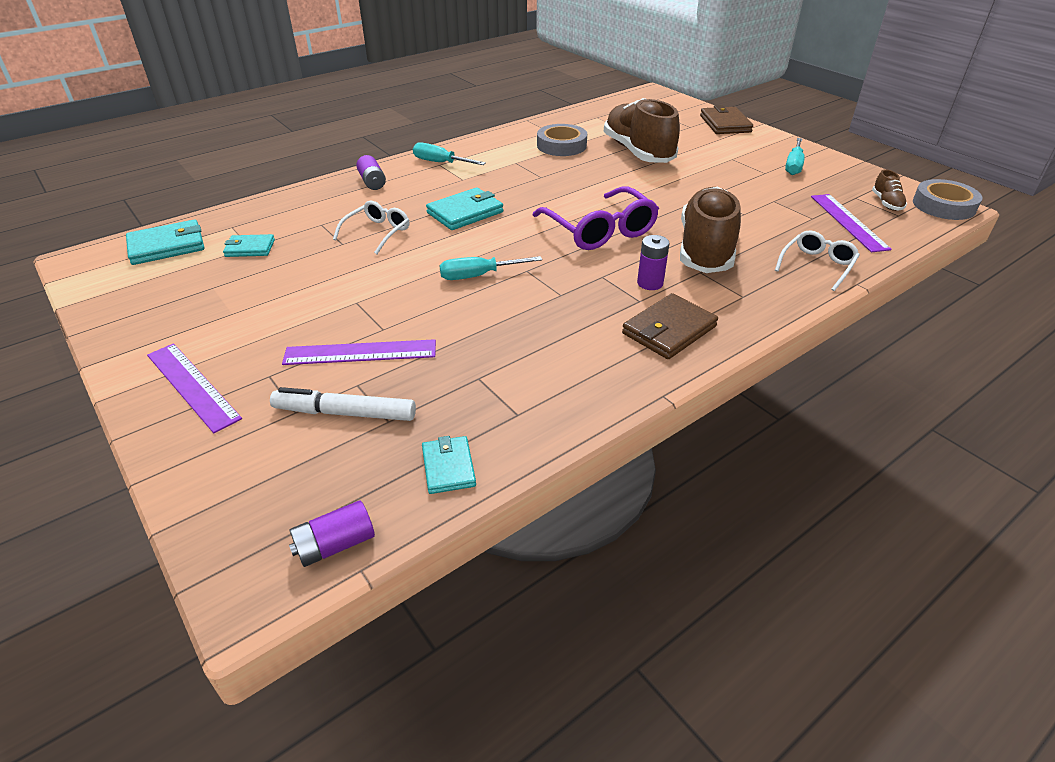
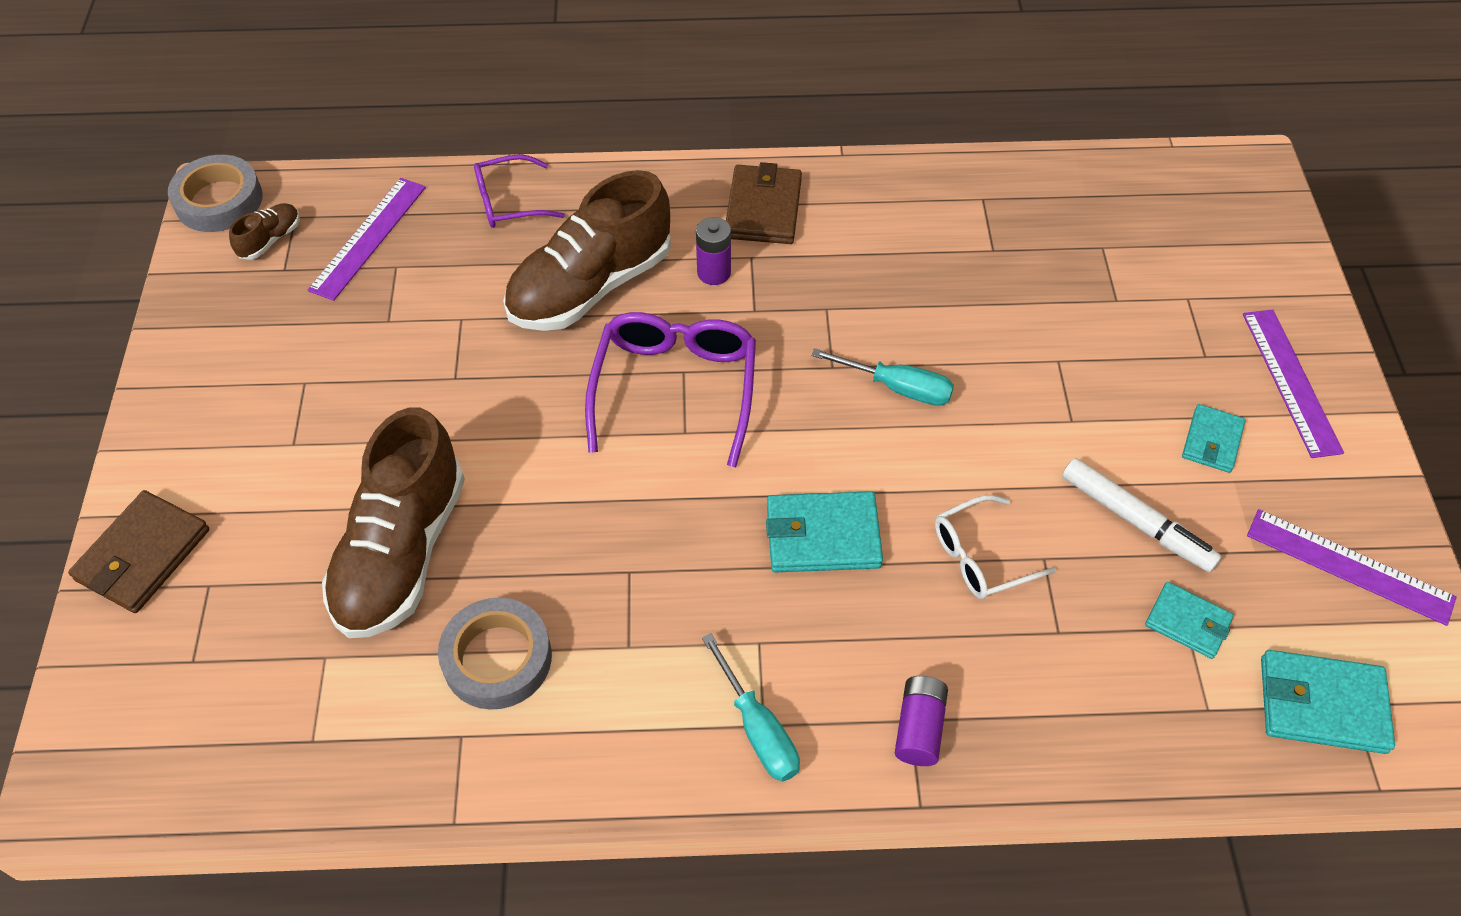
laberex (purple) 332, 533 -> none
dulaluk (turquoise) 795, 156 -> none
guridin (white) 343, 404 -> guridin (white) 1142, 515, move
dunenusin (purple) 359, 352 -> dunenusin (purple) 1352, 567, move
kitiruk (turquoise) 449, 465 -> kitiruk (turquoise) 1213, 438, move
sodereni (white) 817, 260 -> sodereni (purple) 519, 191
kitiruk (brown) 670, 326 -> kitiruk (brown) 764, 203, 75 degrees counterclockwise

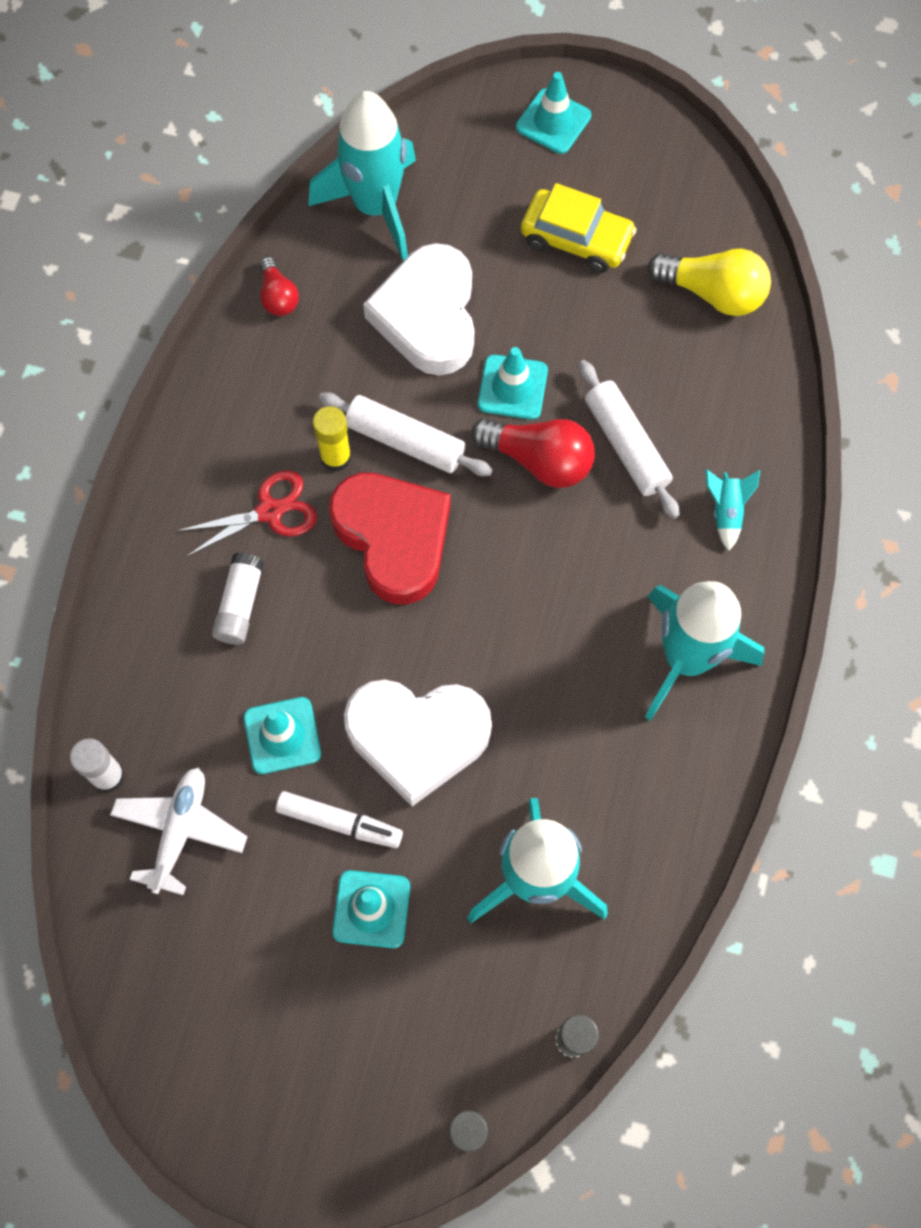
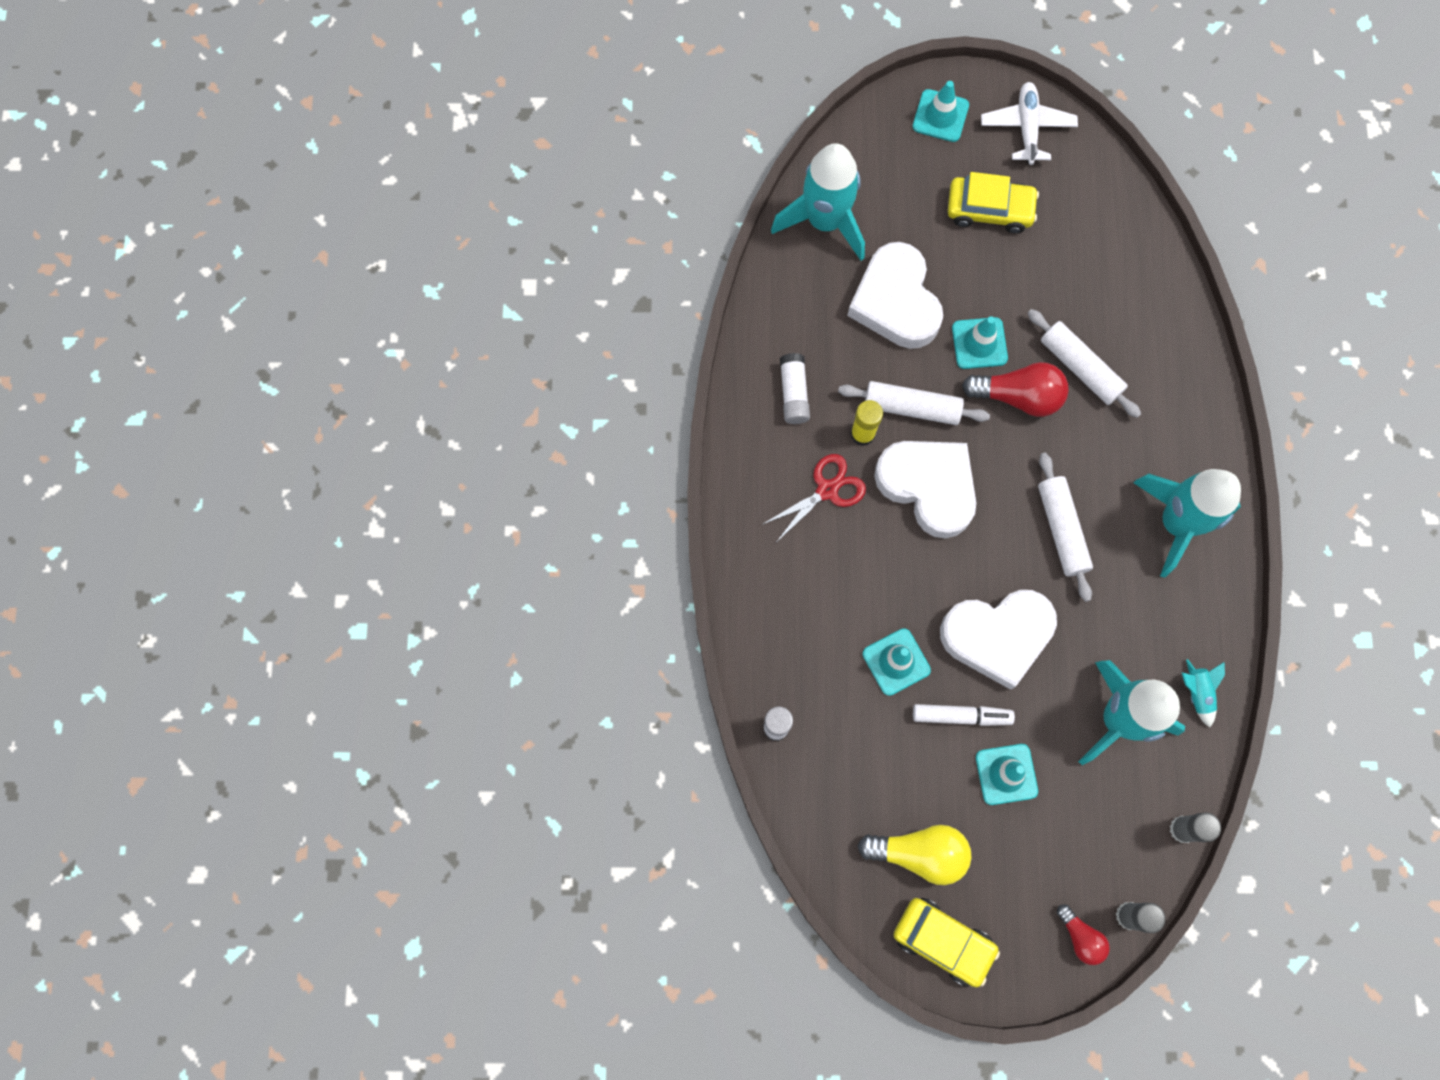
none -> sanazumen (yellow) 946, 943
none -> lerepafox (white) 1065, 527
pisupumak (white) 179, 831 -> pisupumak (white) 1029, 123, move
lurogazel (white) 238, 599 -> lurogazel (white) 795, 388, move
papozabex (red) 279, 286 -> papozabex (red) 1083, 934, move
papozabex (yellow) 709, 282 -> papozabex (yellow) 914, 855, move
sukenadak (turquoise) 732, 510 -> sukenadak (turquoise) 1203, 693, move
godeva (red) 389, 538 -> godeva (white) 925, 490

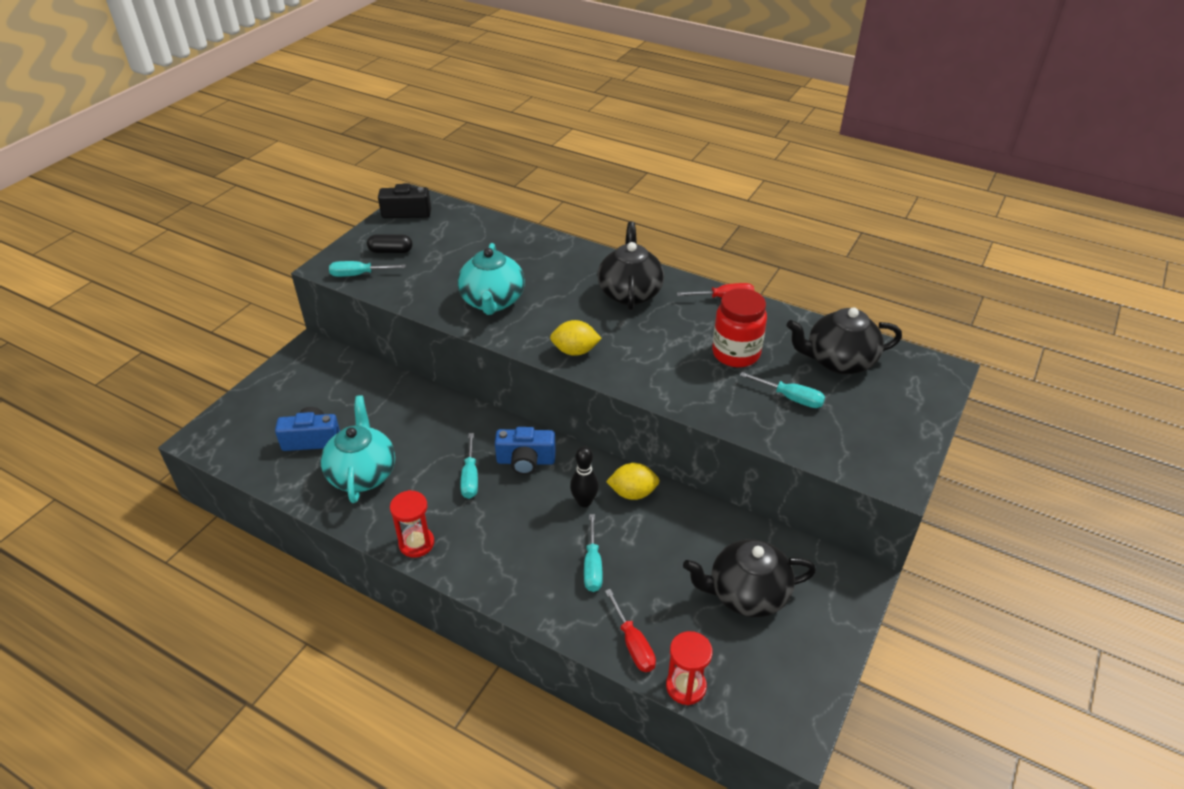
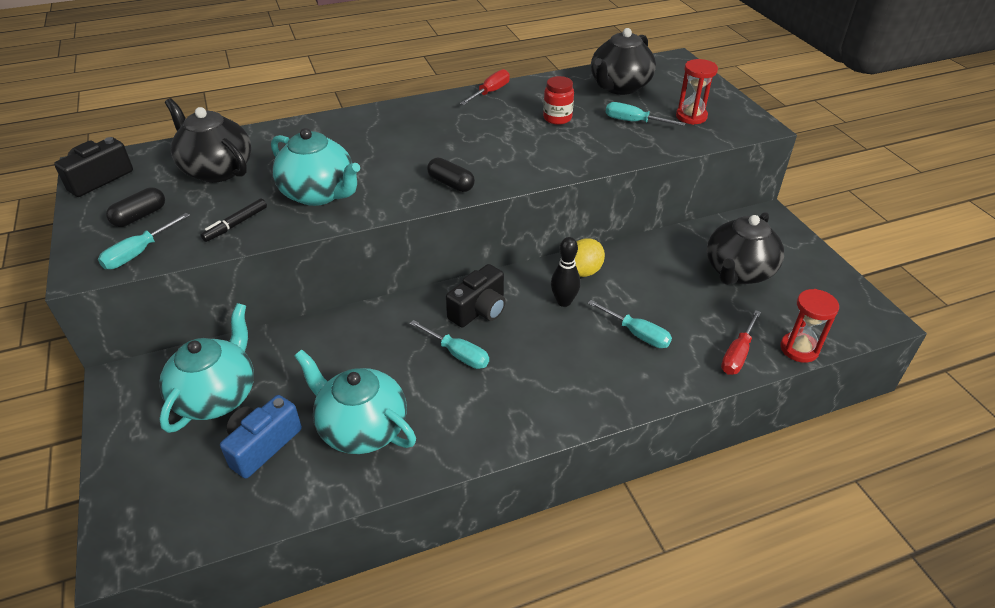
none -> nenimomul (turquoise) 206, 368
none -> guridin (black) 233, 220
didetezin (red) 412, 524 -> didetezin (red) 697, 92, move
nenimomul (black) 631, 266 -> nenimomul (black) 208, 140, move
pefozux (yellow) 576, 338 -> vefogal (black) 451, 175
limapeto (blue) 525, 451 -> limapeto (black) 476, 295
dulaluk (red) 630, 630 -> dulaluk (red) 741, 342, 105 degrees clockwise
dulaluk (turquoise) 782, 390 -> dulaluk (turquoise) 645, 114, 135 degrees counterclockwise
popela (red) 739, 327 -> popela (red) 558, 100, x0.62

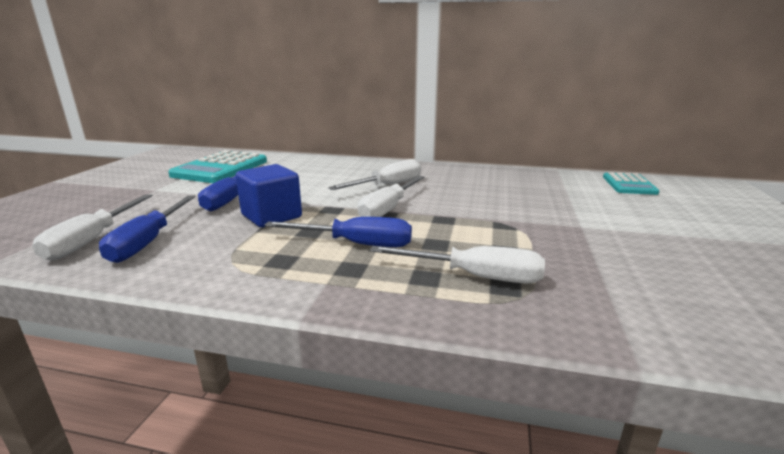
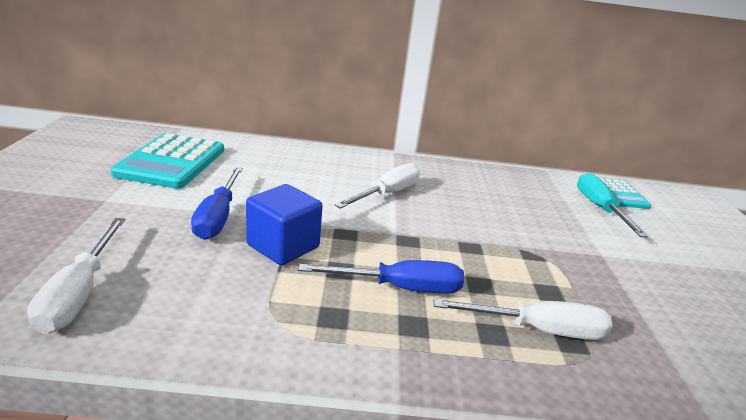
dulaluk (blue) 147, 229 -> none
dulaluk (white) 391, 196 -> none
none -> dulaluk (turquoise) 612, 205

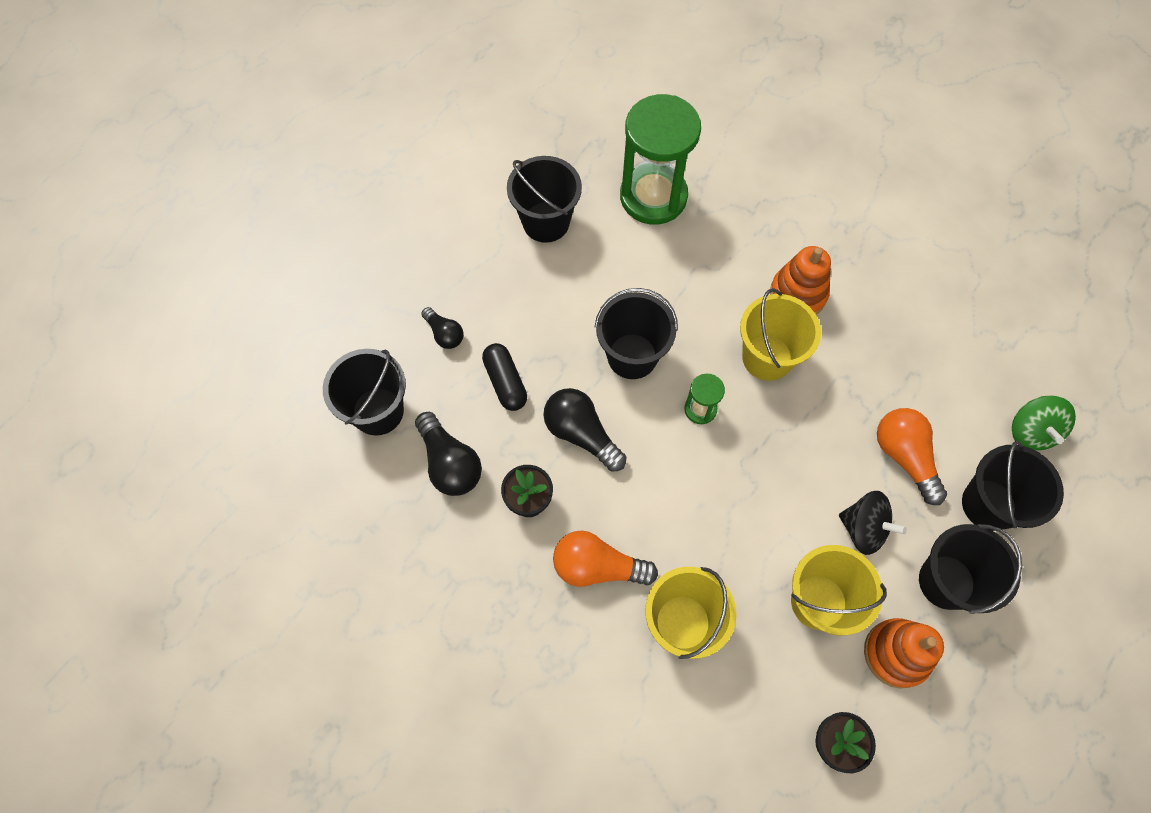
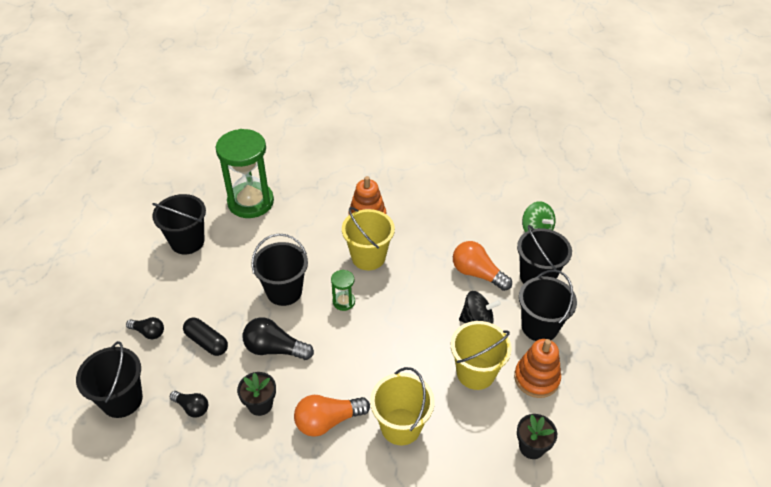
papozabex (black) 448, 454 -> papozabex (black) 189, 404, x0.60

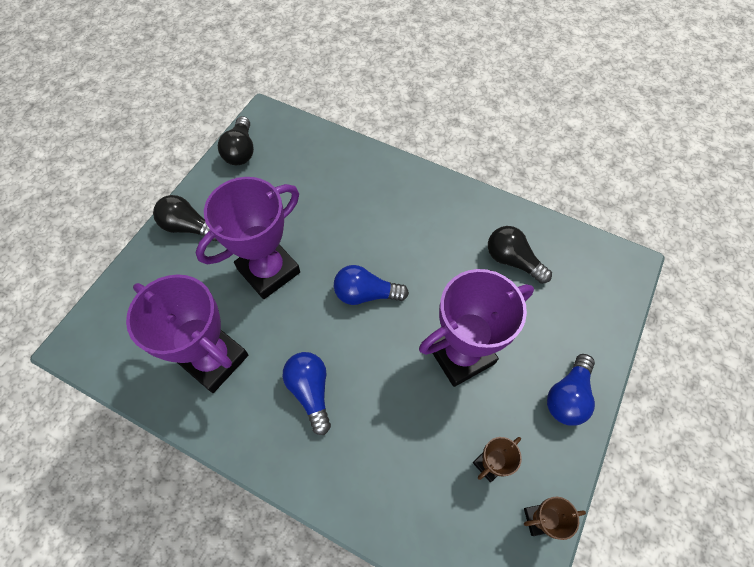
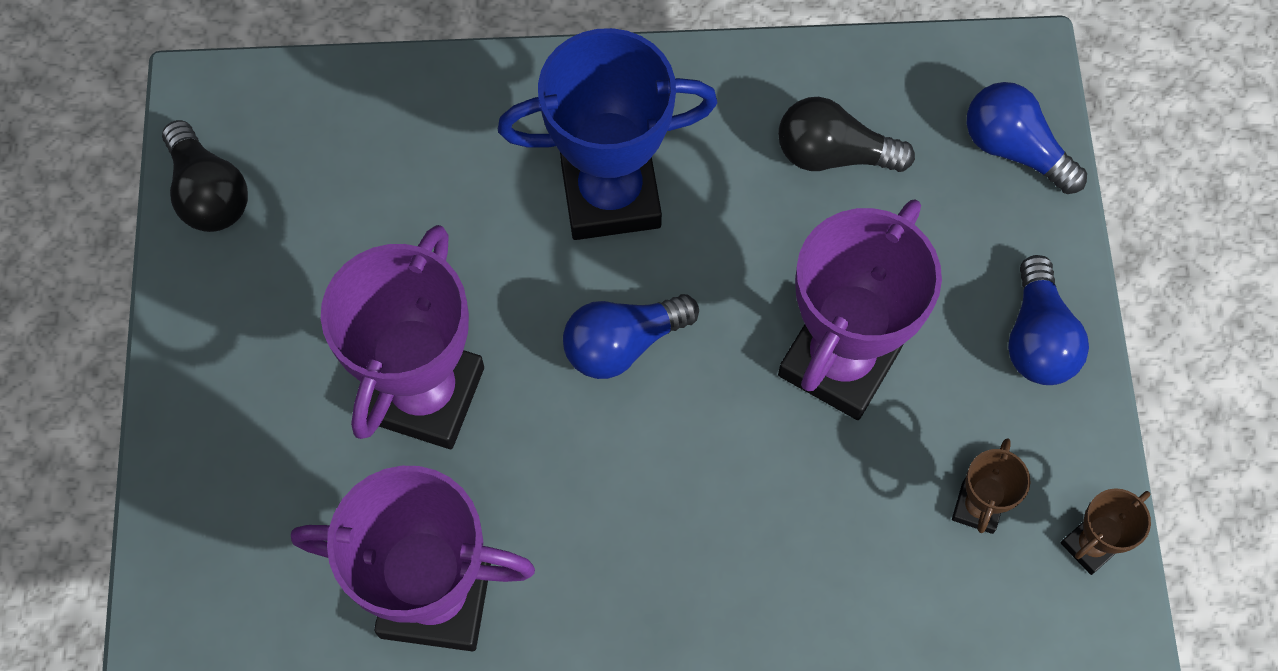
papozabex (black) 185, 218 -> none
none -> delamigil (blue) 608, 134
papozabex (blue) 307, 393 -> papozabex (blue) 1027, 138, move

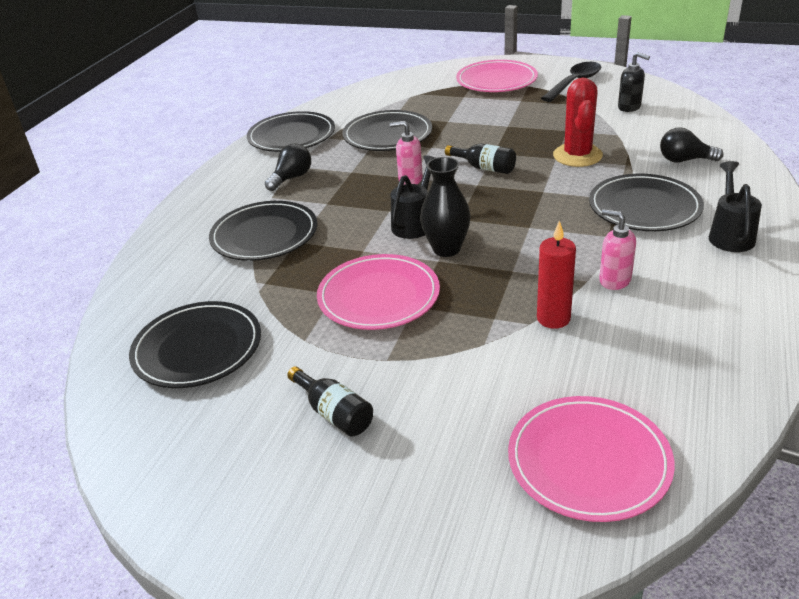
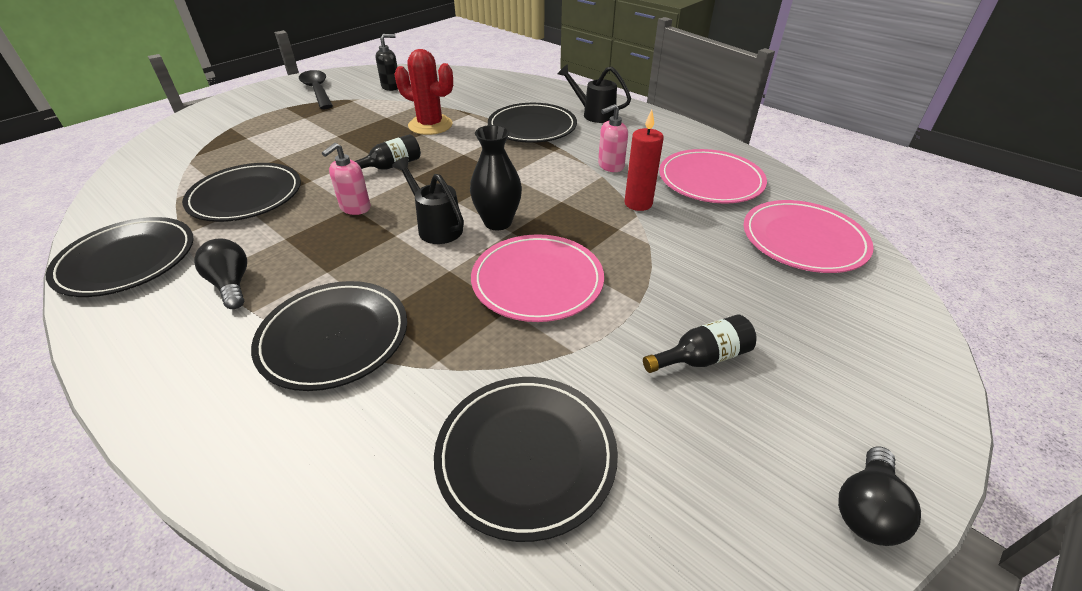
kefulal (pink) 497, 76 -> kefulal (pink) 713, 176, move
papozabex (black) 692, 144 -> papozabex (black) 879, 496, move

